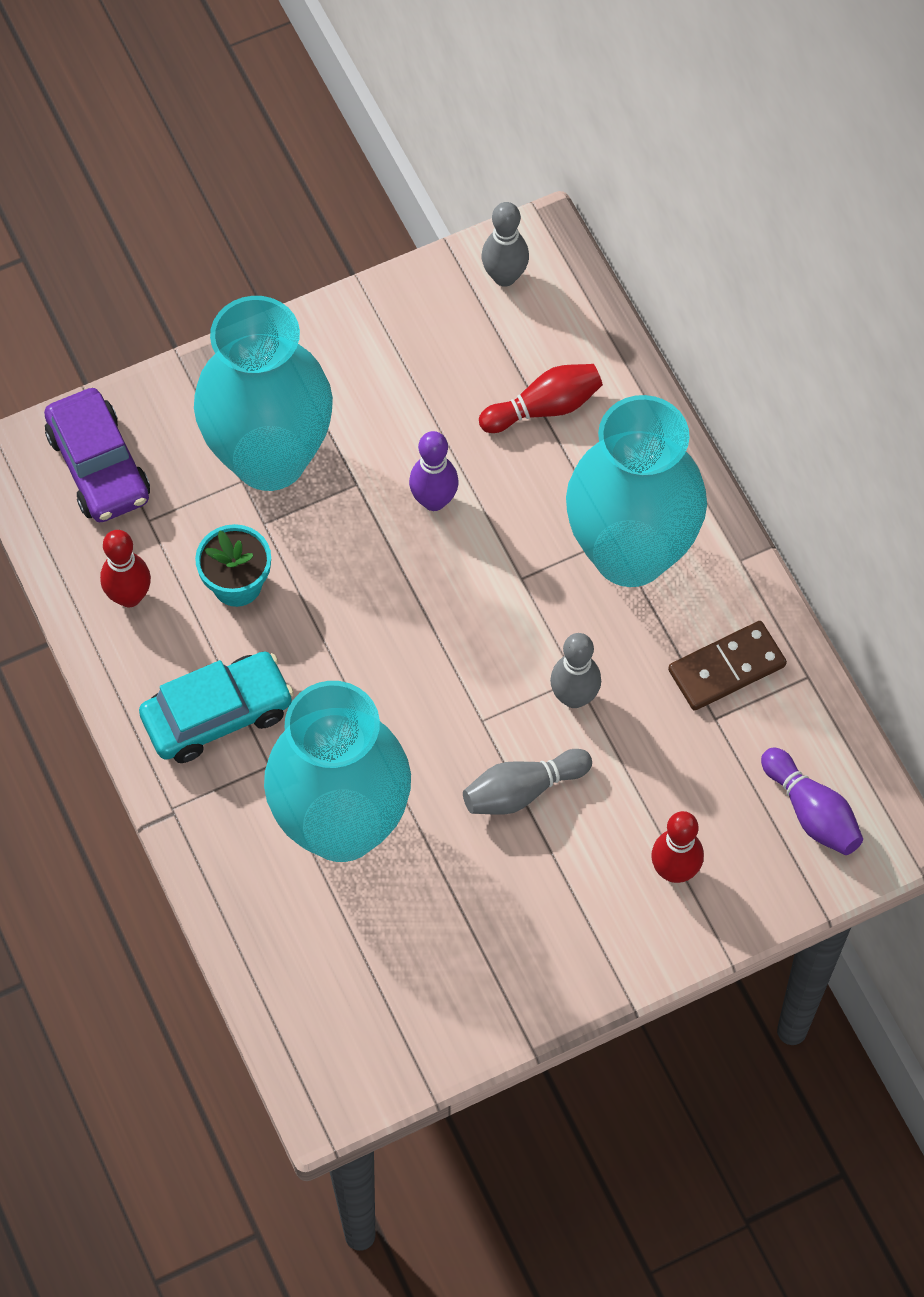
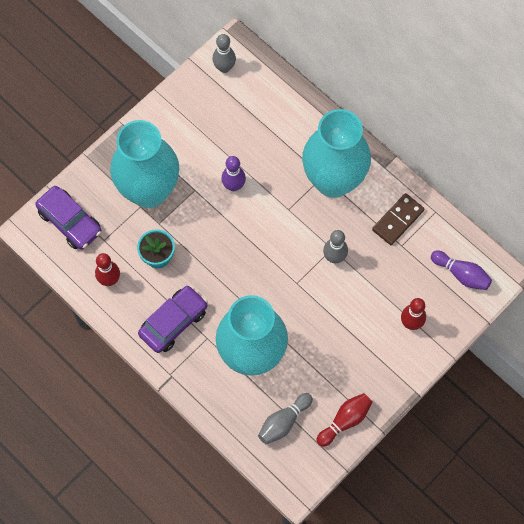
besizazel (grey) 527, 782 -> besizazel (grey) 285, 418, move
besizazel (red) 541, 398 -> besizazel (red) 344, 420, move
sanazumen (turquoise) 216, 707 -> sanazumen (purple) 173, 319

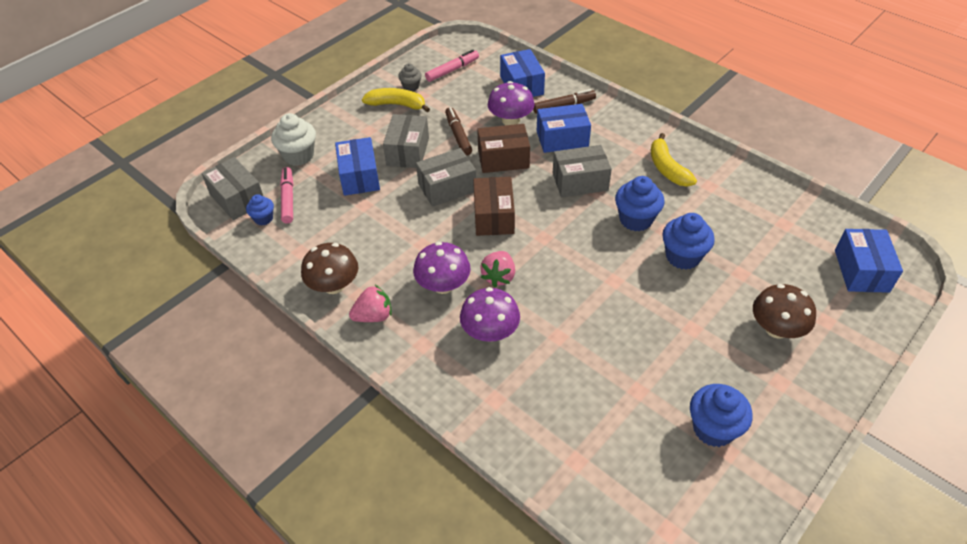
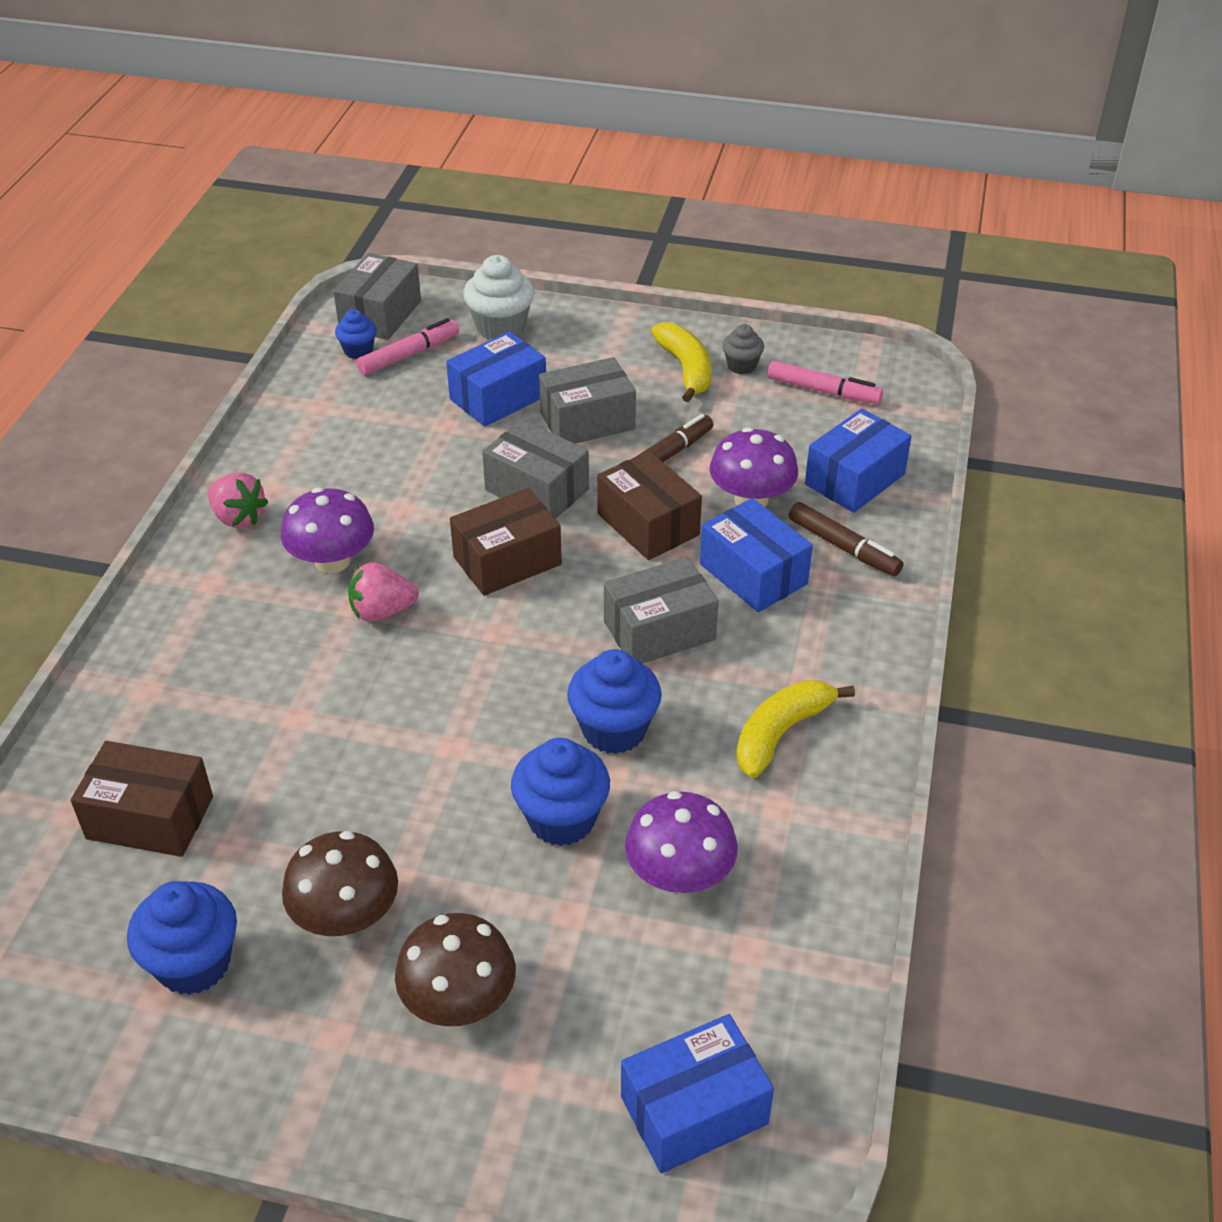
none -> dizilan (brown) 142, 799
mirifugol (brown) 329, 268 -> mirifugol (brown) 340, 883, move
mirifugol (purple) 490, 314 -> mirifugol (purple) 681, 842, move
dizilan (grey) 582, 171 -> dizilan (grey) 661, 610, 75 degrees counterclockwise

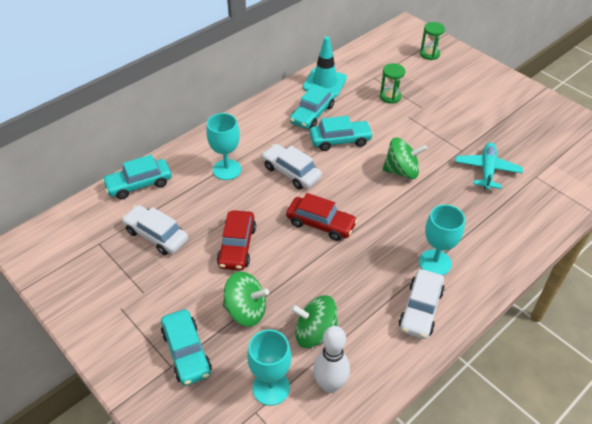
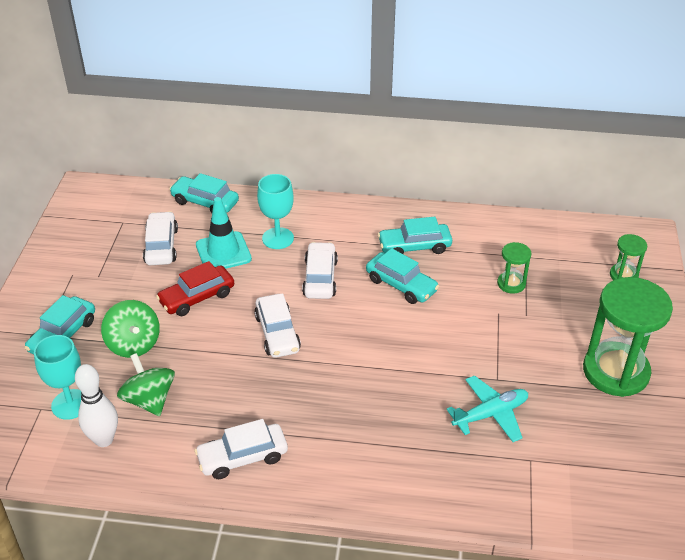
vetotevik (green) 404, 158 -> none
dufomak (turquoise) 442, 239 -> none
none -> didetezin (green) 628, 337
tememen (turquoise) 325, 66 -> tememen (turquoise) 224, 233, move
sanazumen (red) 322, 217 -> sanazumen (white) 277, 325

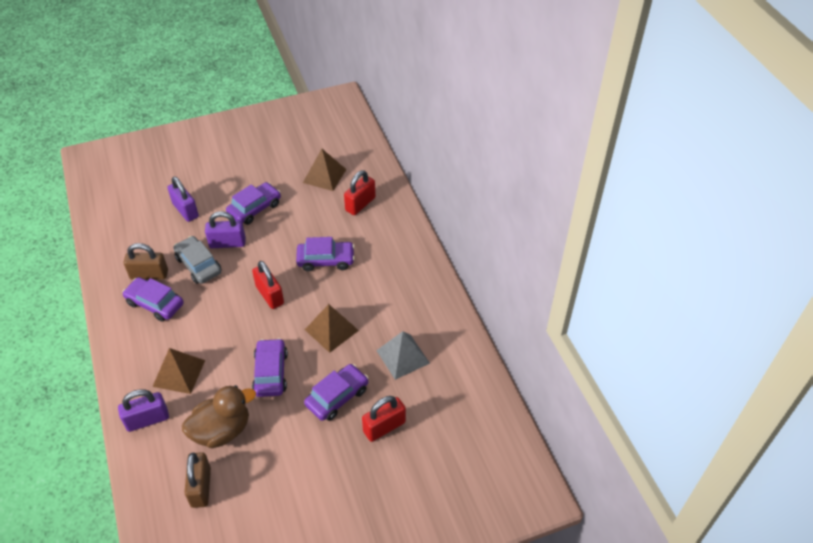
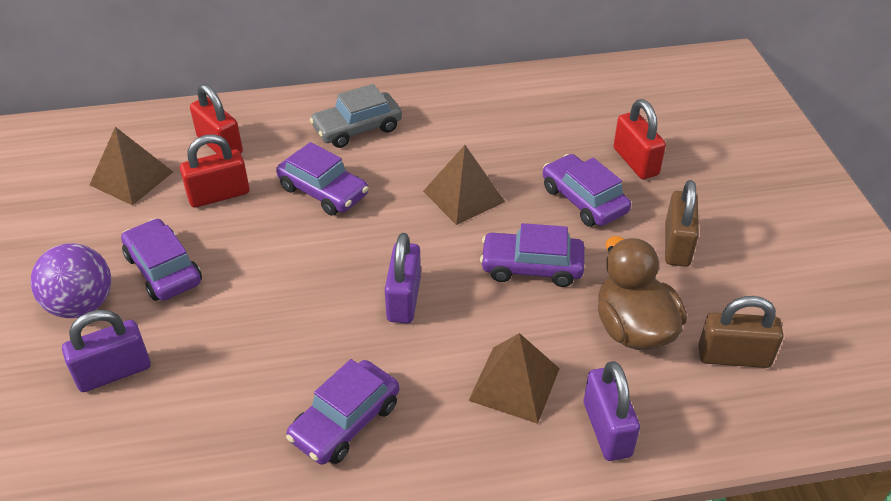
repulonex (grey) 403, 355 -> none
none -> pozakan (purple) 71, 280
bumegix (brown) 146, 261 -> bumegix (brown) 682, 223, move
sanazumen (grey) 197, 260 -> sanazumen (grey) 356, 116, move
bumegix (purple) 225, 229 -> bumegix (purple) 403, 278, move
bumegix (red) 268, 285 -> bumegix (red) 215, 171, move
sanazumen (purple) 325, 254 -> sanazumen (purple) 322, 179, 120 degrees clockwise

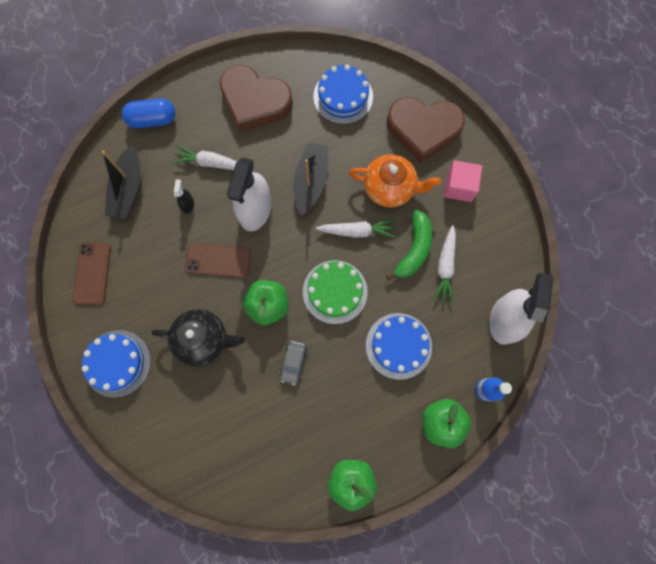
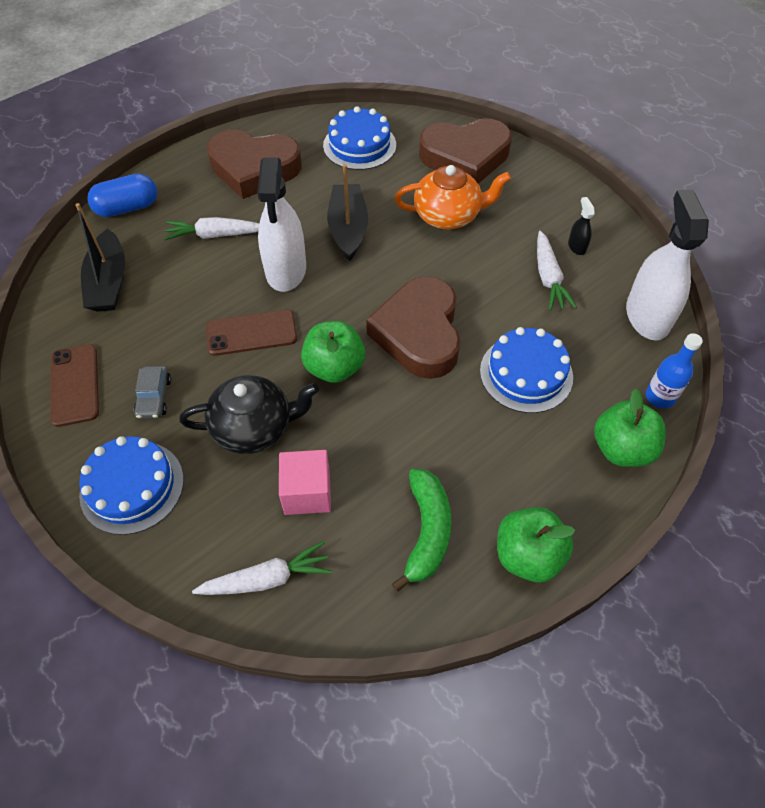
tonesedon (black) 184, 196 -> tonesedon (black) 581, 226, move
sanazumen (grey) 293, 362 -> sanazumen (grey) 152, 392, move
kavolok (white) 355, 228 -> kavolok (white) 262, 568, move
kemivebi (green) 409, 245 -> kemivebi (green) 422, 530, move
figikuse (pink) 463, 181 -> figikuse (pink) 305, 482, move
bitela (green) 335, 292 -> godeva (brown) 413, 327

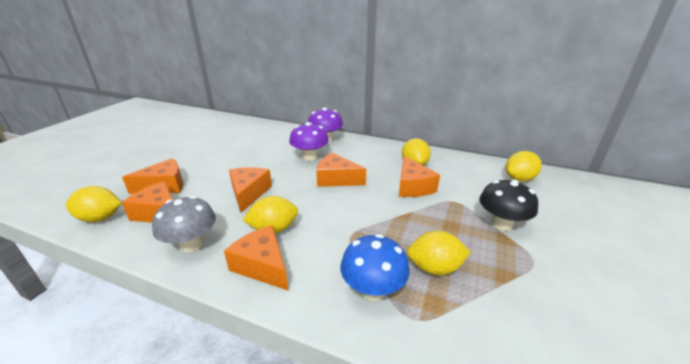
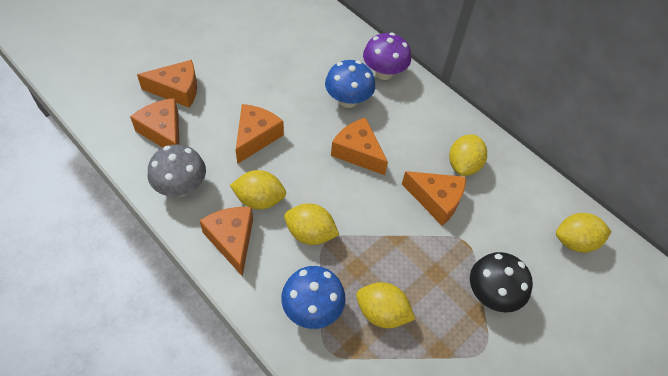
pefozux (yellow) 93, 204 -> pefozux (yellow) 311, 224, move
mirifugol (purple) 309, 141 -> mirifugol (blue) 350, 84
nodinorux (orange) 419, 176 -> nodinorux (orange) 434, 198, 75 degrees counterclockwise

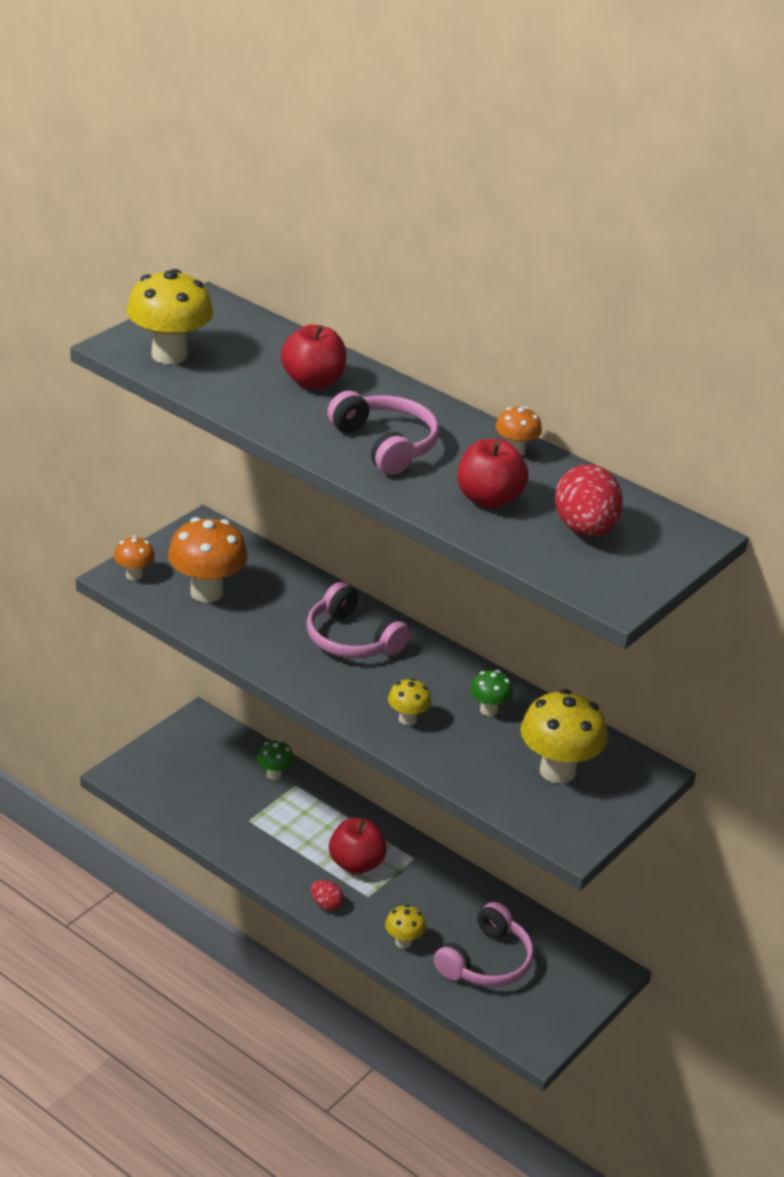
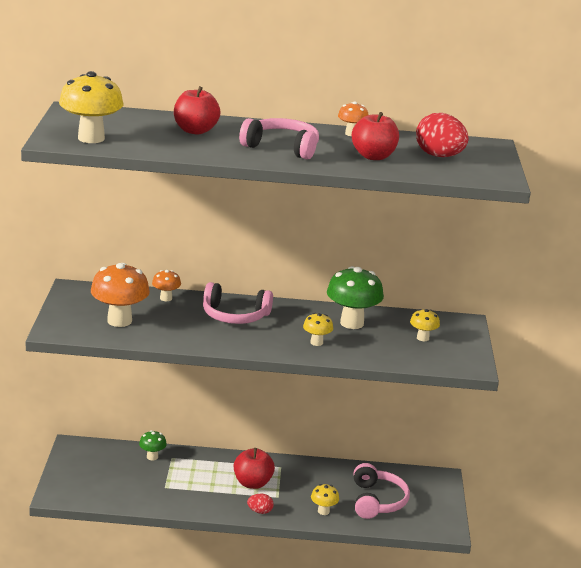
mirifugol (orange) 134, 558 -> mirifugol (orange) 166, 285, move
mirifugol (green) 491, 693 -> mirifugol (green) 355, 297, x1.93
mirifugol (yellow) 564, 736 -> mirifugol (yellow) 425, 325, x0.52

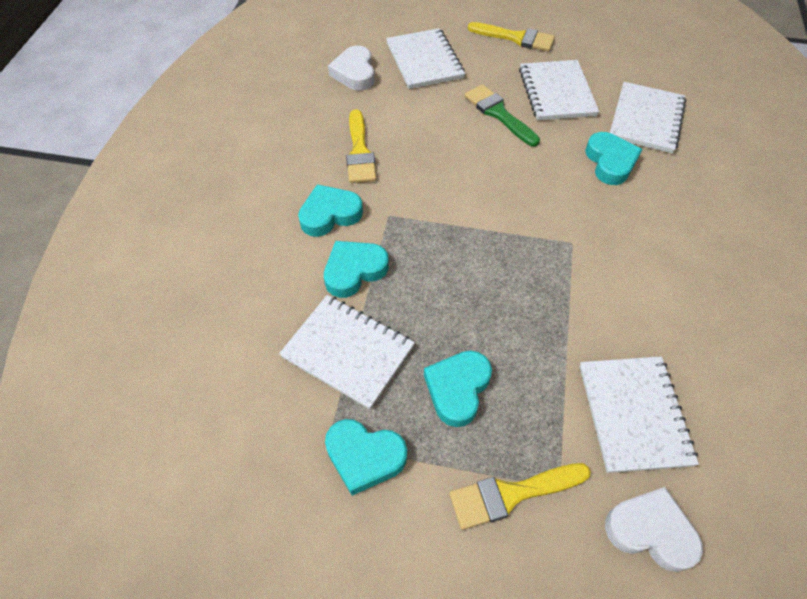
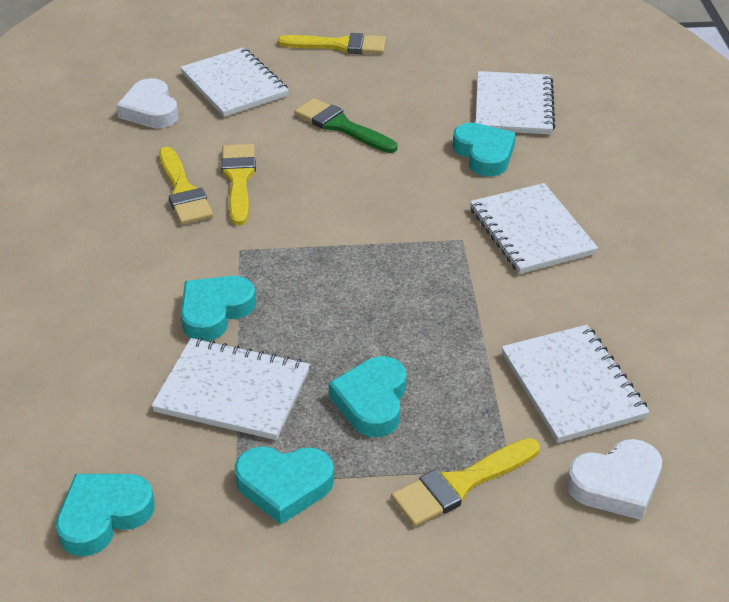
none -> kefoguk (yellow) 238, 185
godeva (turquoise) 330, 210 -> godeva (turquoise) 105, 515, move
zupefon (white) 559, 90 -> zupefon (white) 534, 228, move
godeva (white) 654, 529 -> godeva (white) 614, 479, 150 degrees clockwise

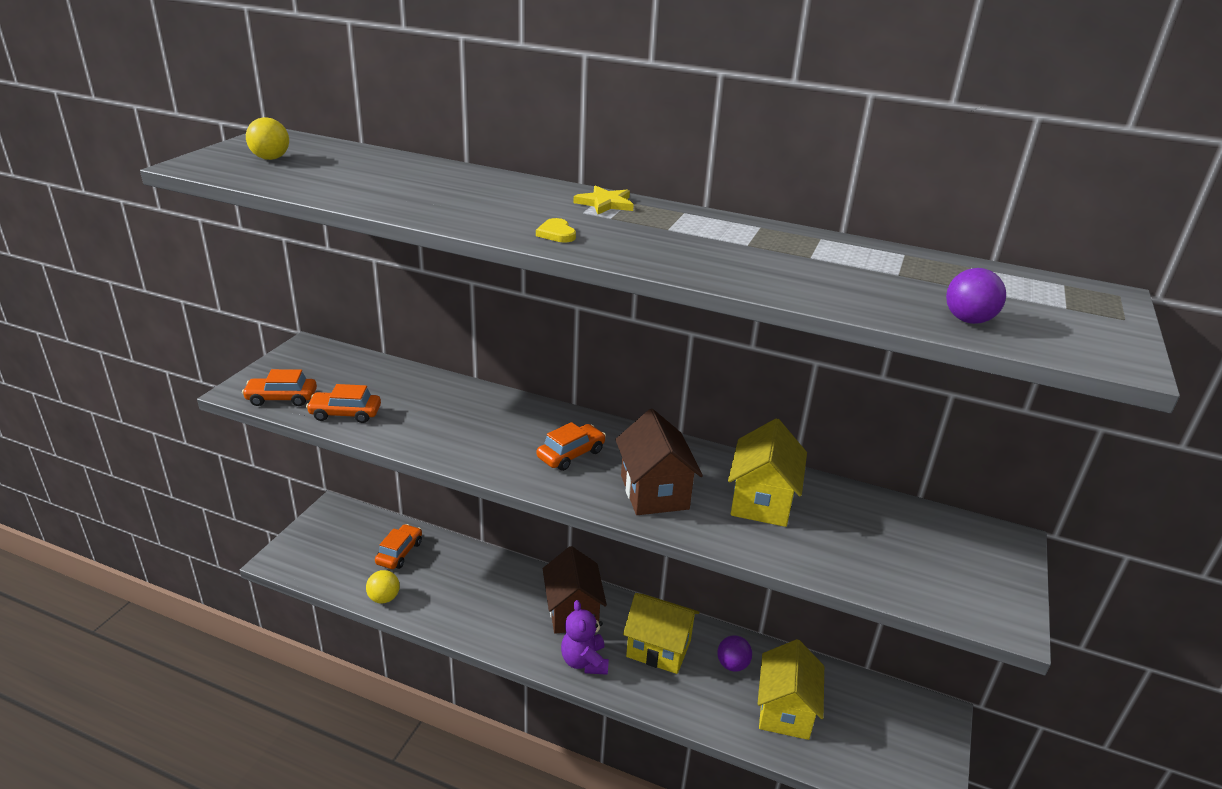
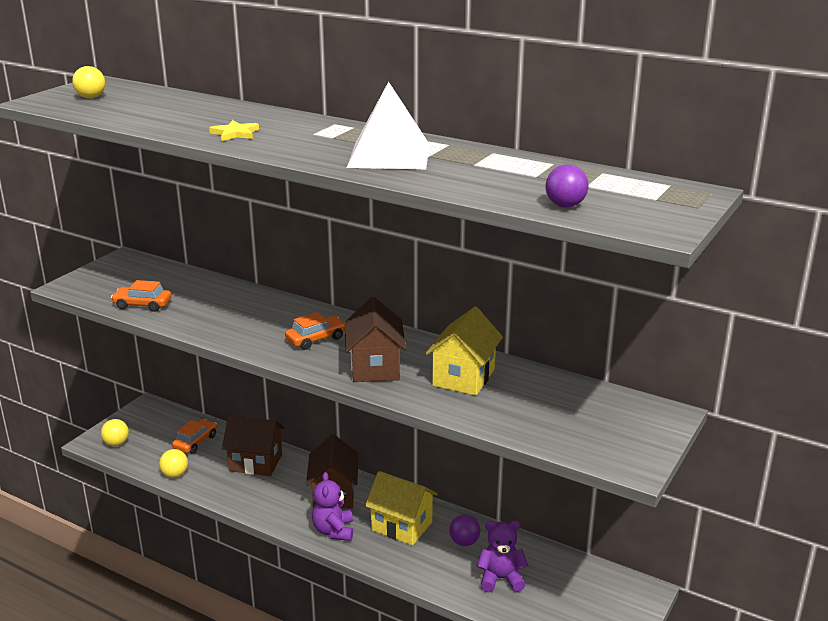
sanazumen (orange) 279, 387 -> none
godeva (yellow) 556, 230 -> none
none -> pozakan (yellow) 115, 432
none -> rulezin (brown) 253, 445
none -> repulonex (white) 388, 125
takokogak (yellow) 604, 199 -> takokogak (yellow) 234, 130, move
rulezin (yellow) 791, 689 -> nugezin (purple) 502, 556

